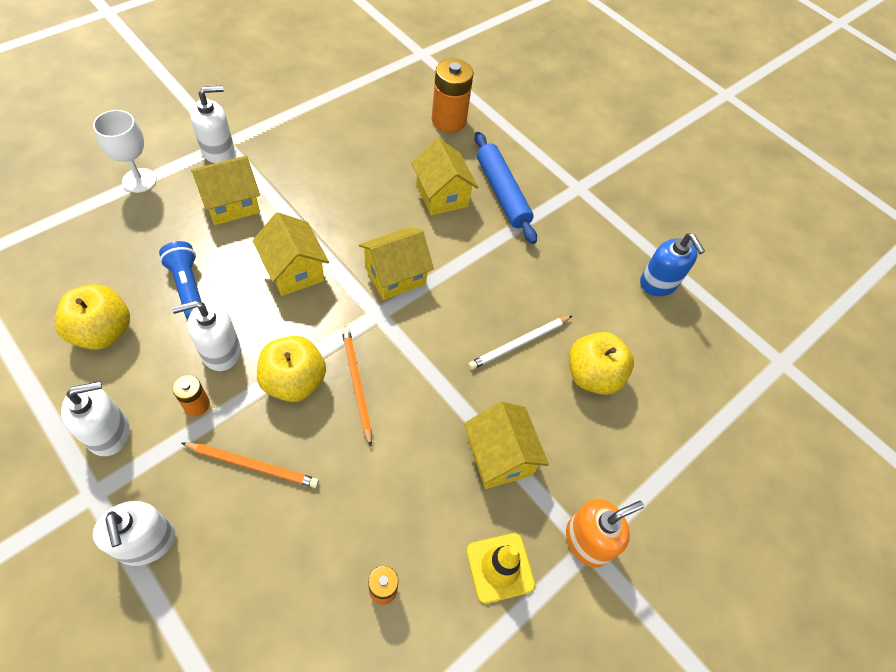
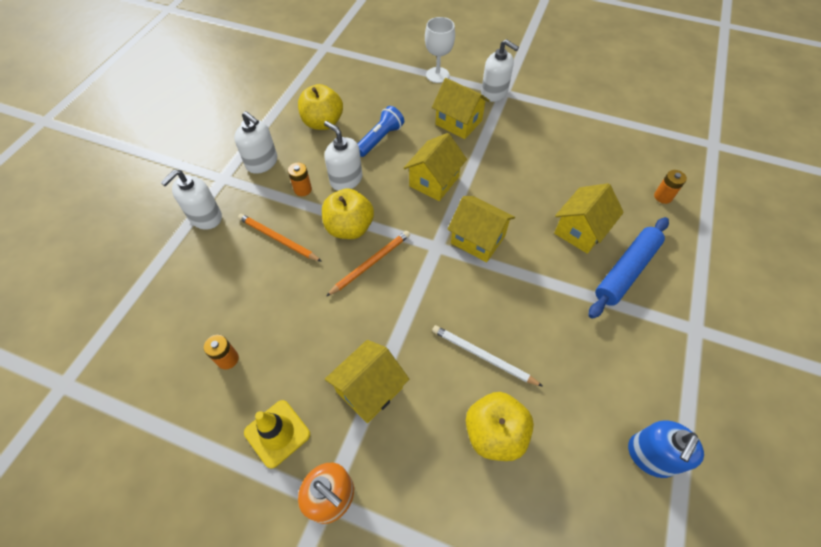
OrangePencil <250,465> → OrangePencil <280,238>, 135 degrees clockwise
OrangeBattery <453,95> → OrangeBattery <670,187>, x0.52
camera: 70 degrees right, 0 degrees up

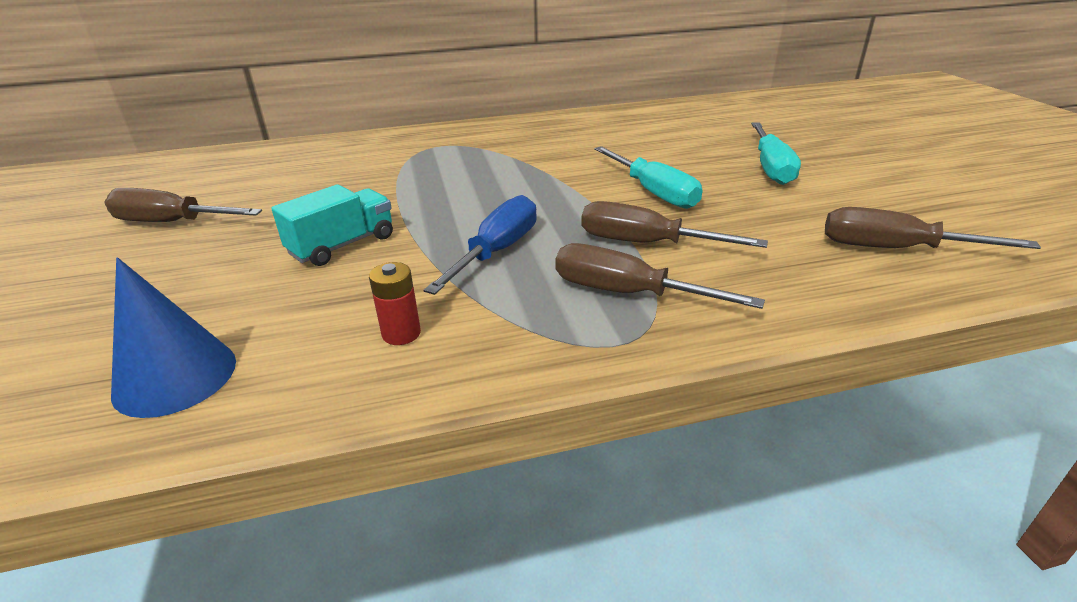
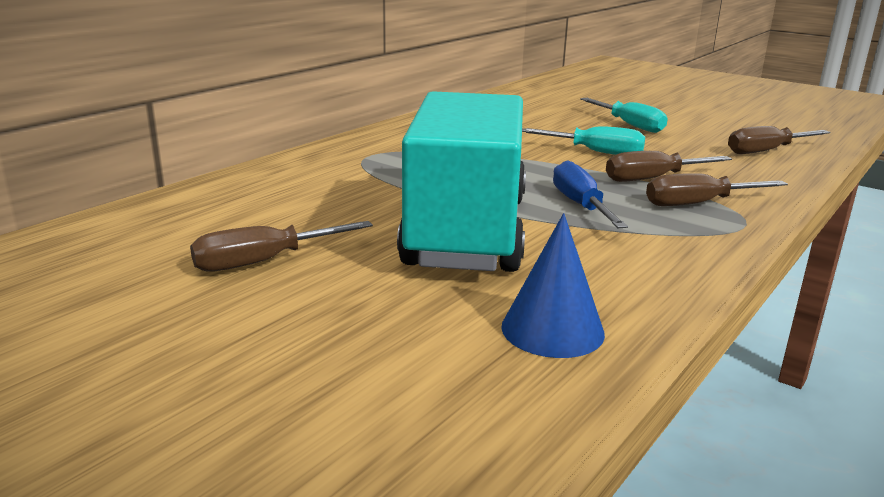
TurquoiseTruck <332,225> → TurquoiseTruck <461,181>, x2.48
RedBattery <395,303> → -
camera: 40 degrees left, 10 degrees down

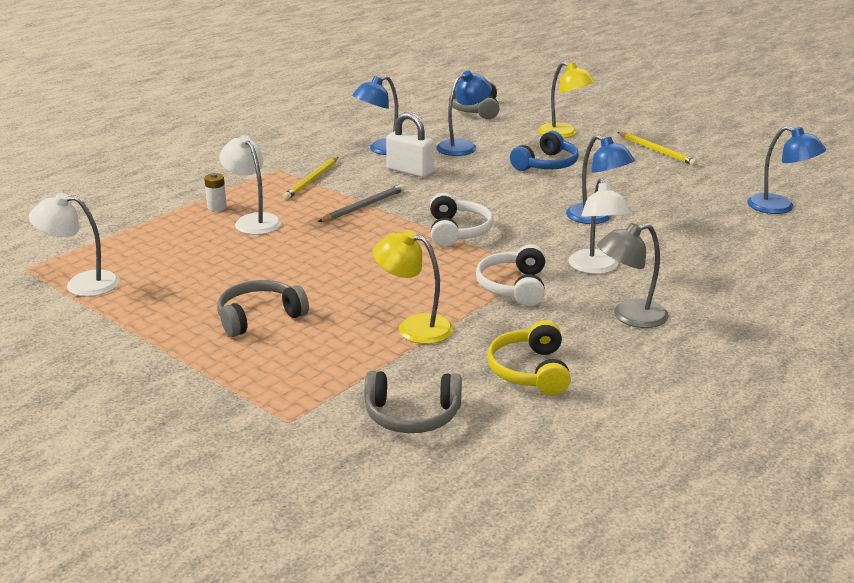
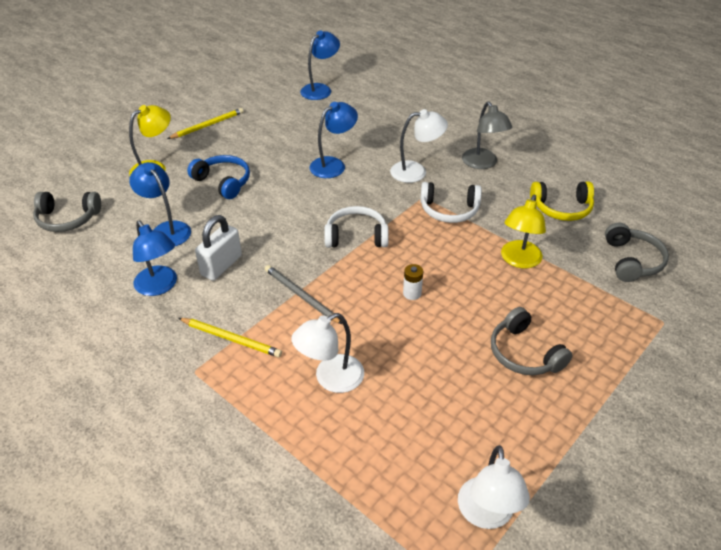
WhiteBattery <215,192> → WhiteBattery <413,282>, move
camera: 90 degrees left, 15 degrees up

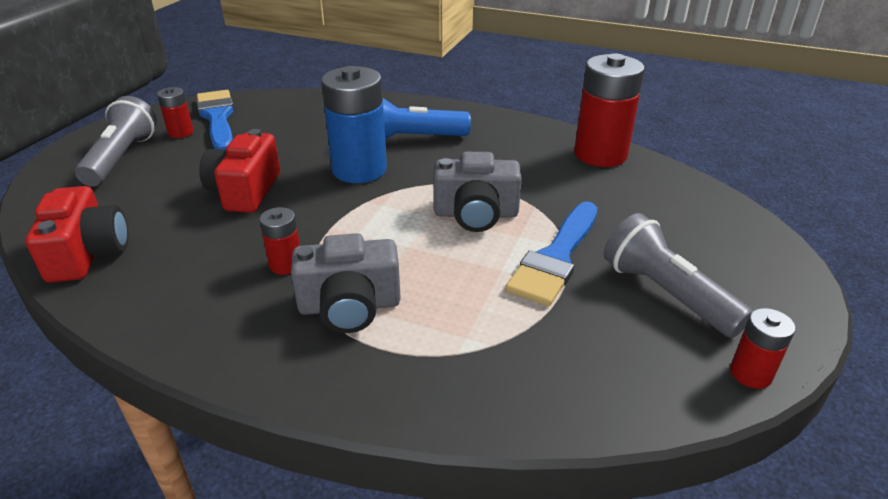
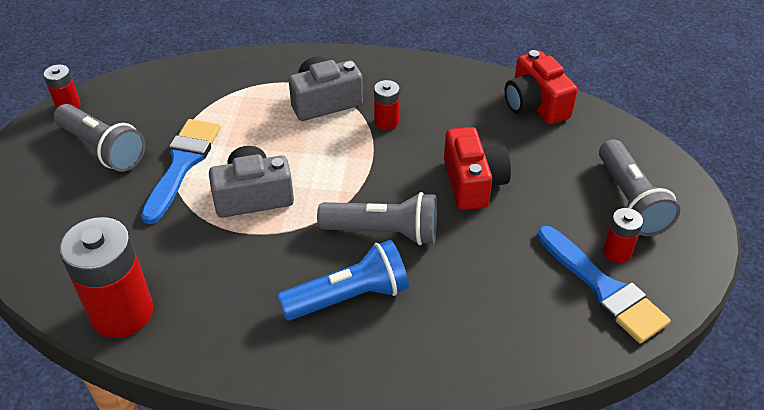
BlueBattery <354,124> → GreyFlashlight <377,218>
camera: 165 degrees right, 10 degrees up

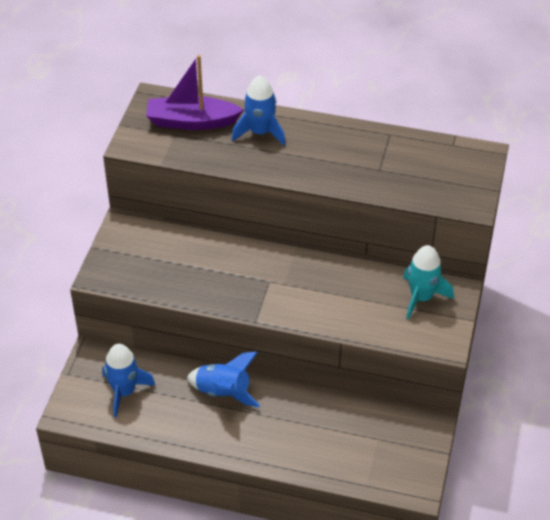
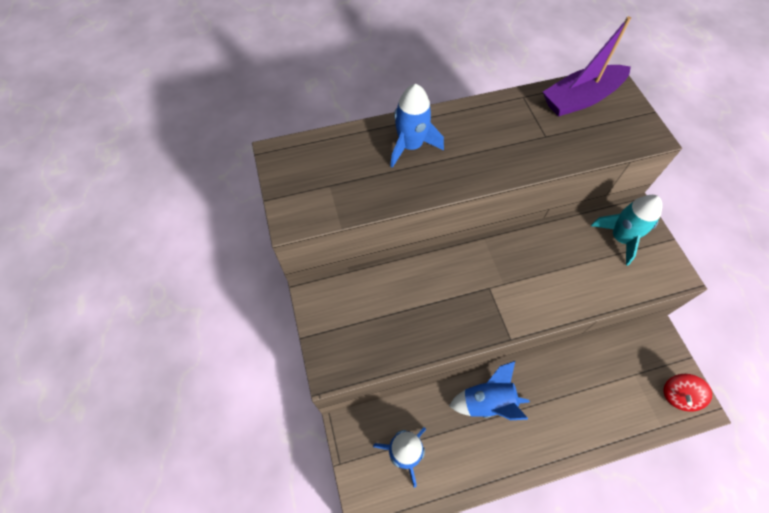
PurpleBoat <195,92> → PurpleBoat <587,66>, move
- → RedSpinningTop <688,393>
camera: 30 degrees left, 15 degrees up

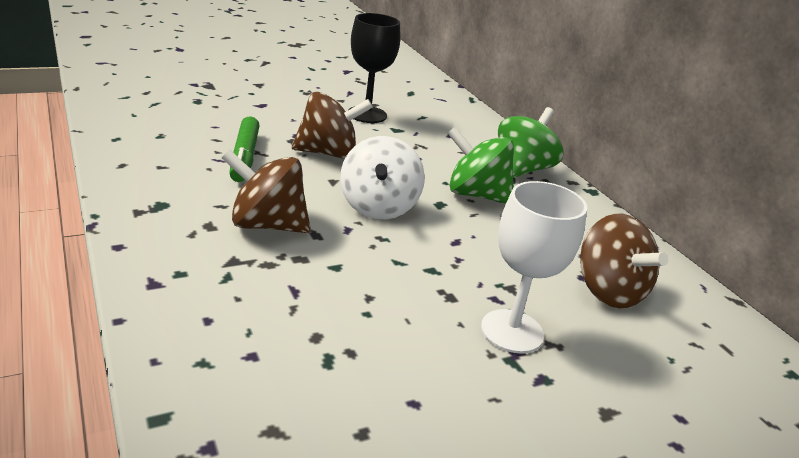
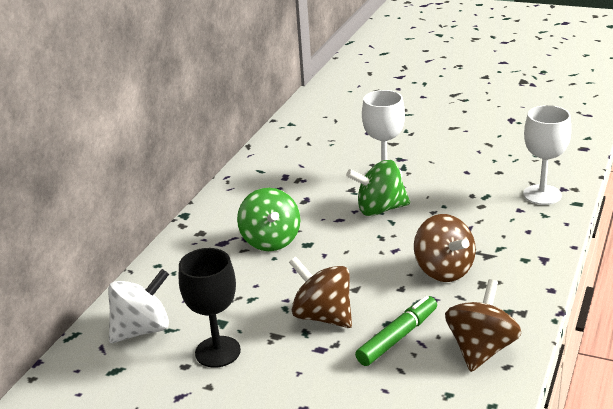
WhiteSpinningTop <382,178> → WhiteSpinningTop <138,306>, move
GreenSpinningTop <531,142> → GreenSpinningTop <378,188>, move
BrownSpinningTop <624,261> → BrownSpinningTop <483,325>, move
- → WhiteGoblet <547,155>
camera: 125 degrees left, 0 degrees up

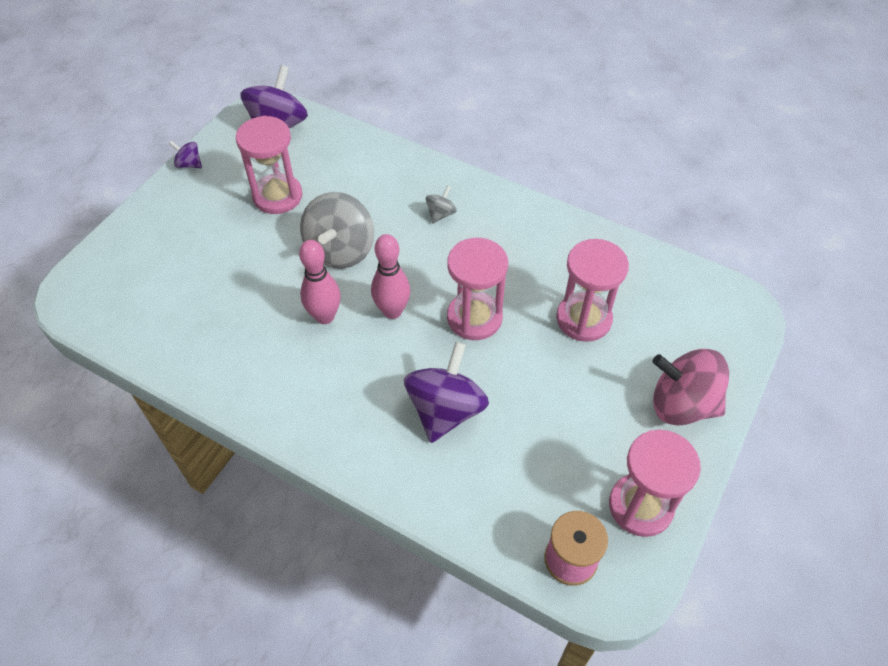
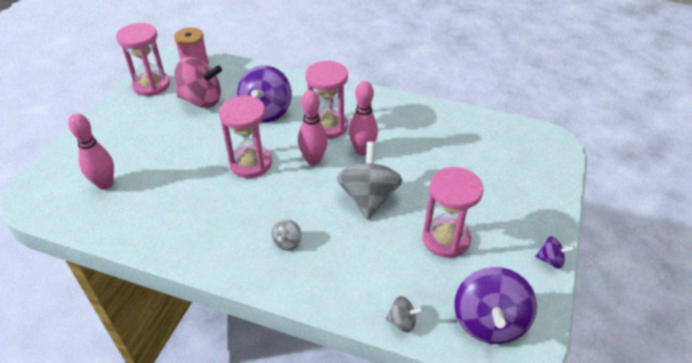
PinkHourglass <592,290> → PinkHourglass <326,100>, move
PinkSpinningTop <690,387> → PinkSpinningTop <198,82>, move
- → PinkBowlingPin <91,151>
- → GreySpinningTop <404,314>
camera: 170 degrees right, 10 degrees down

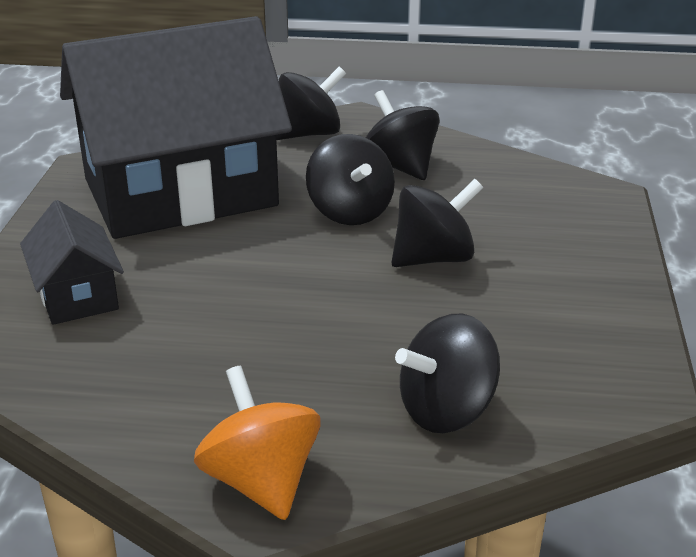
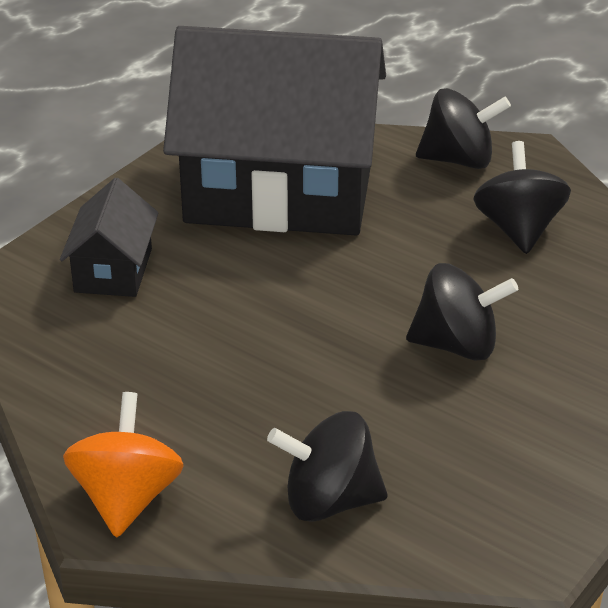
BlackSpinningTop <350,179> → -
camera: 30 degrees right, 5 degrees up

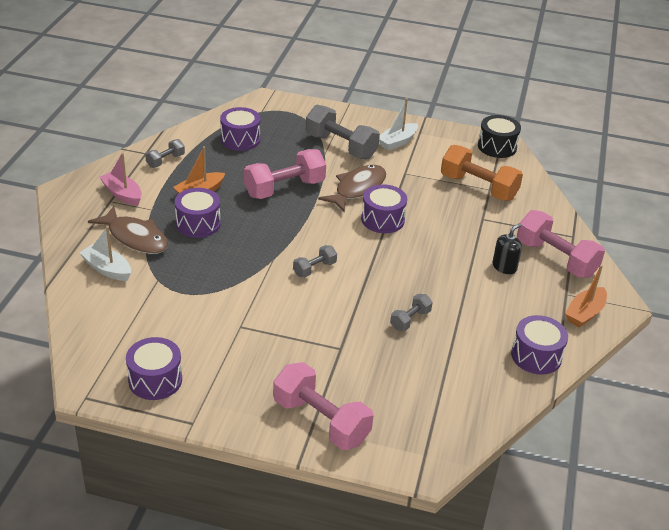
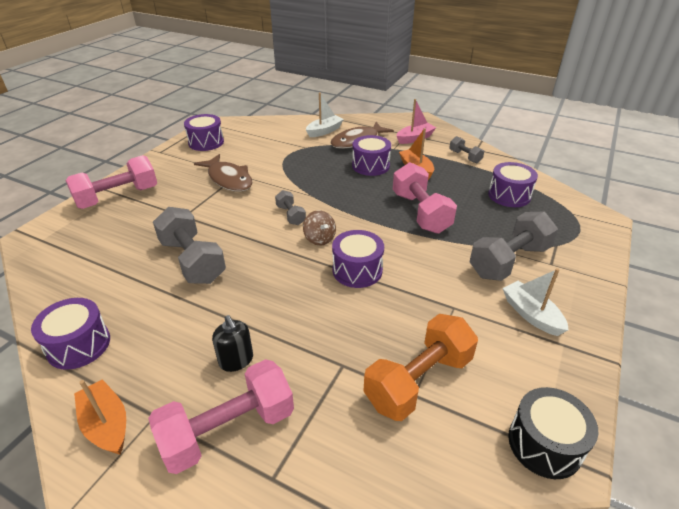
BrownFish <352,189> → BrownFish <223,173>, move
GreyDumbbell <411,312> → GreyDumbbell <189,245>, x1.96
- → BrownSpinningTop <319,228>
camera: 105 degrees right, 0 degrees up

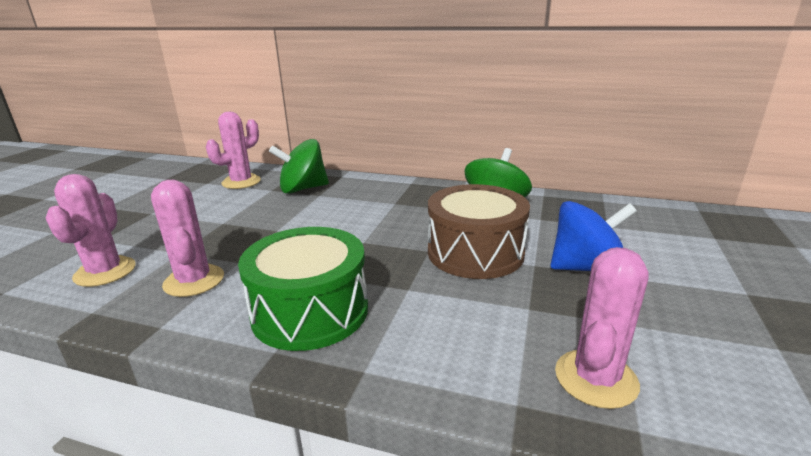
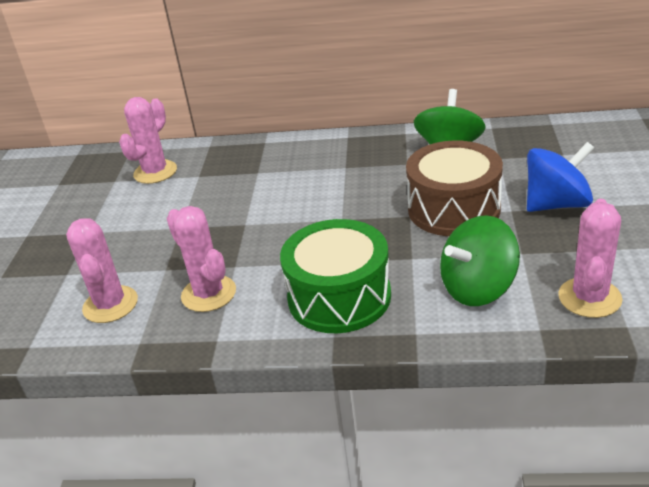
GreenSpinningTop <299,166> → GreenSpinningTop <480,260>, move
camera: 10 degrees left, 10 degrees up

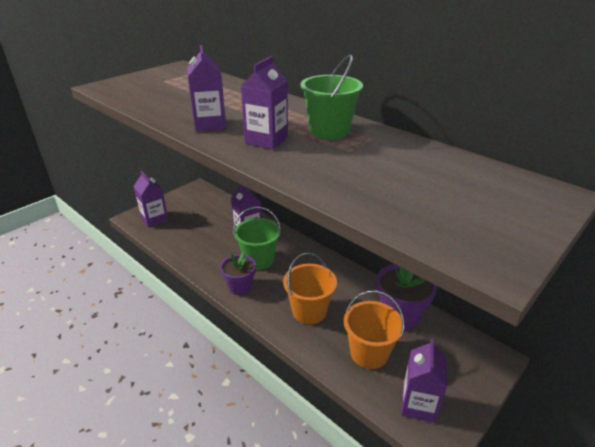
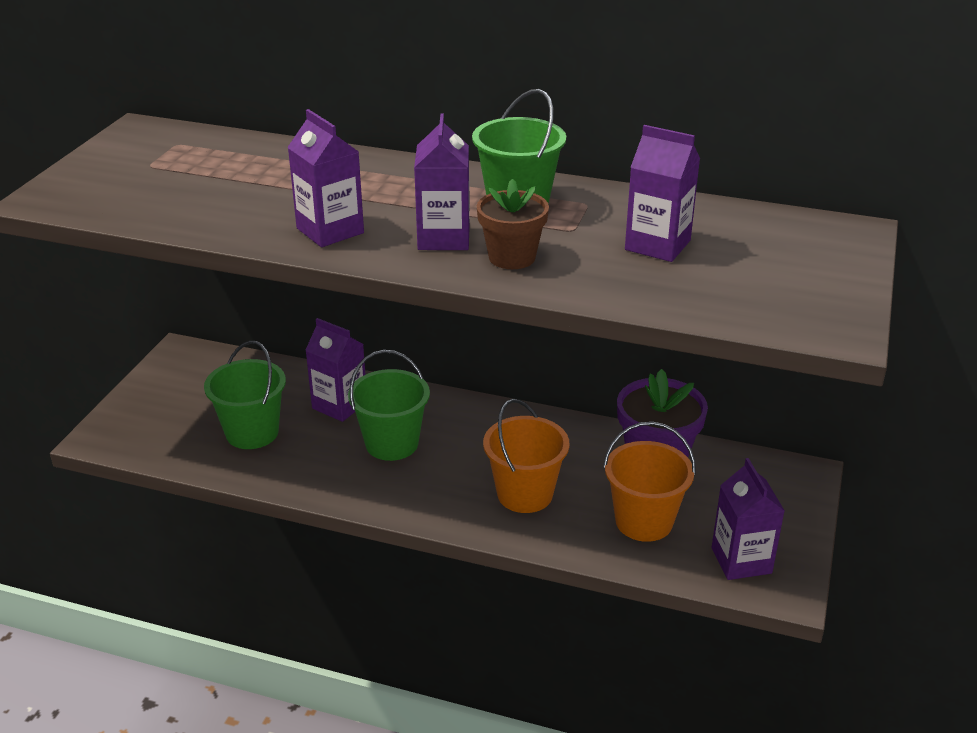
PurpleCarton <150,199> → PurpleCarton <662,193>, move
PurpleFlowerPot <238,274> → -
- → GreenBucket <245,394>
- → BrownFlowerPot <513,223>
camera: 25 degrees left, 0 degrees up

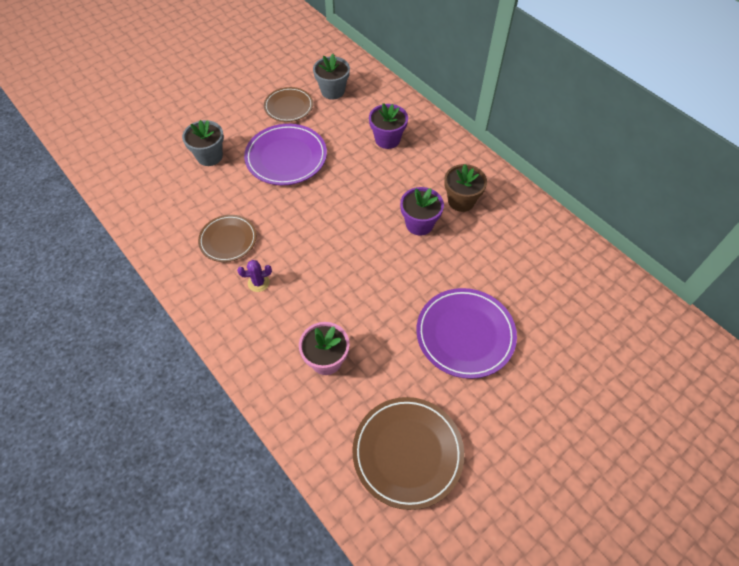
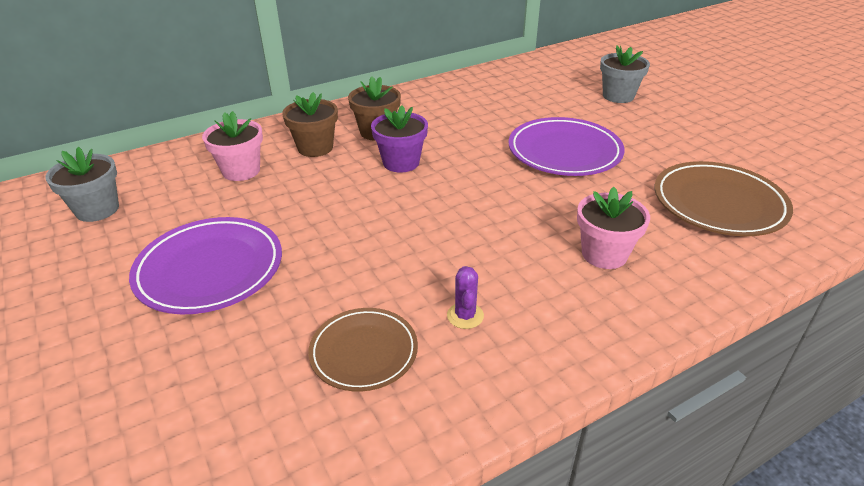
GreyFlowerPot <203,143> → GreyFlowerPot <625,74>, move
BrownPlate <288,104> → -
PurpleFlowerPot <388,126> → PinkFlowerPot <232,146>
- → BrownFlowerPot <310,124>
camera: 80 degrees left, 20 degrees down

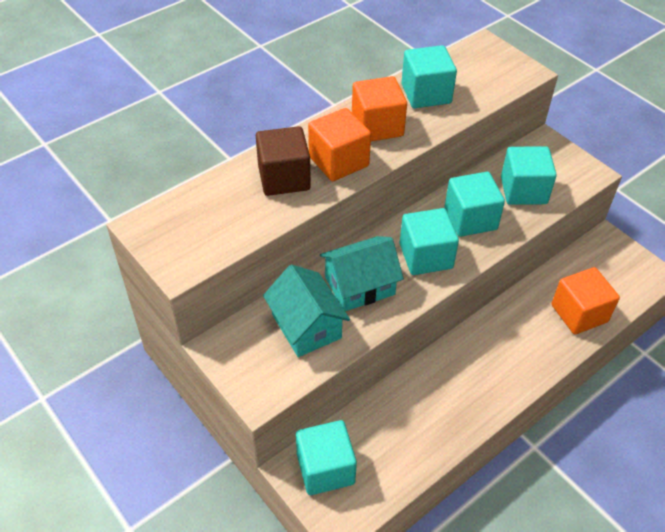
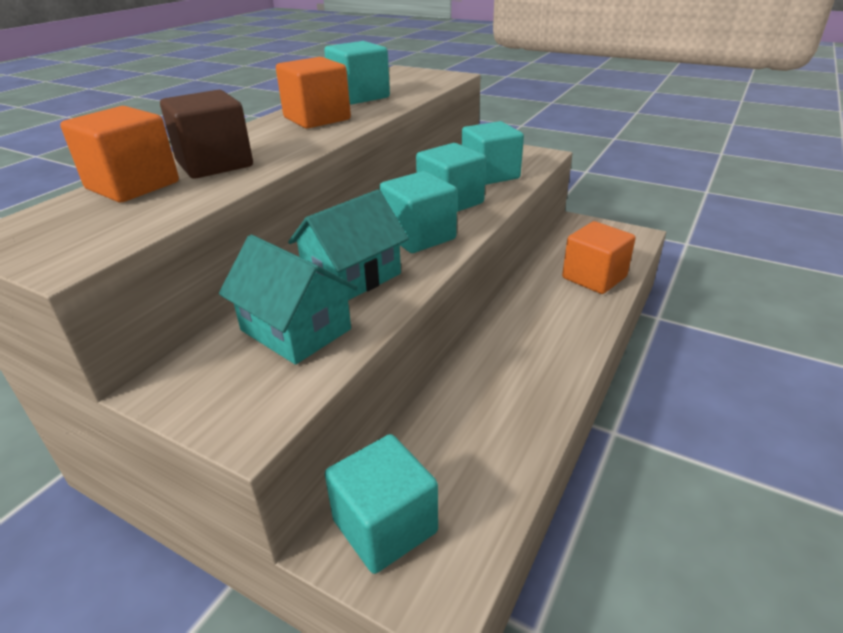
OrangeCube <339,144> → OrangeCube <119,154>, move
camera: 20 degrees left, 15 degrees down

